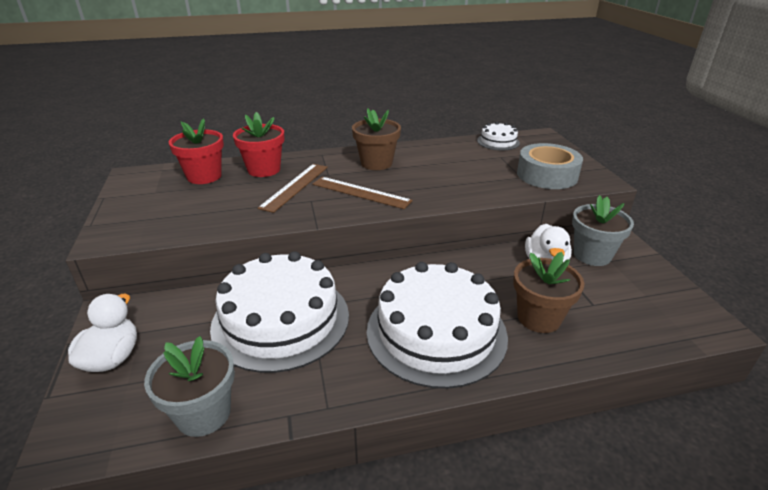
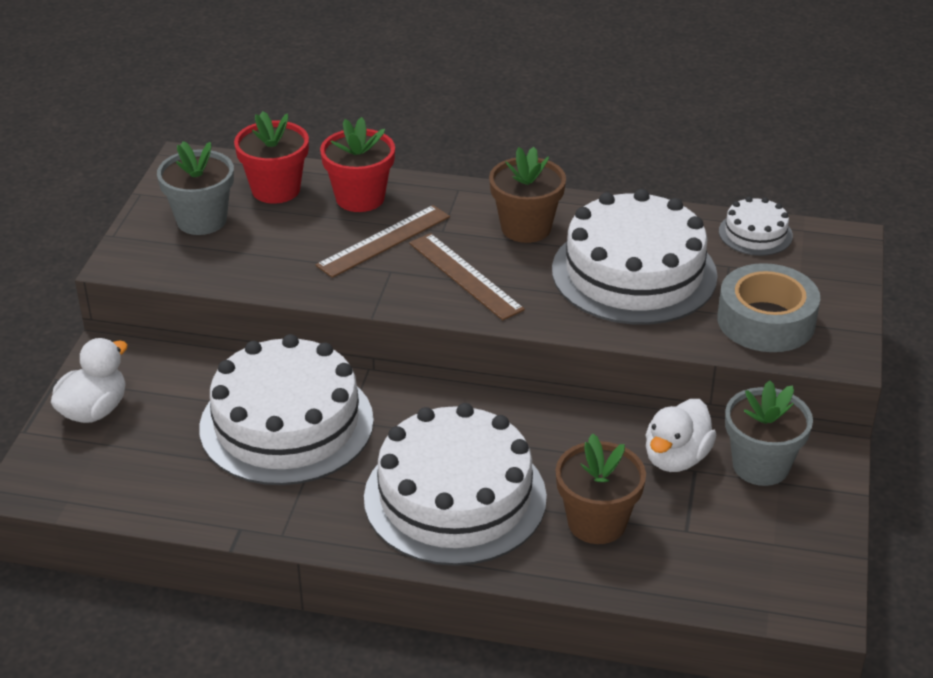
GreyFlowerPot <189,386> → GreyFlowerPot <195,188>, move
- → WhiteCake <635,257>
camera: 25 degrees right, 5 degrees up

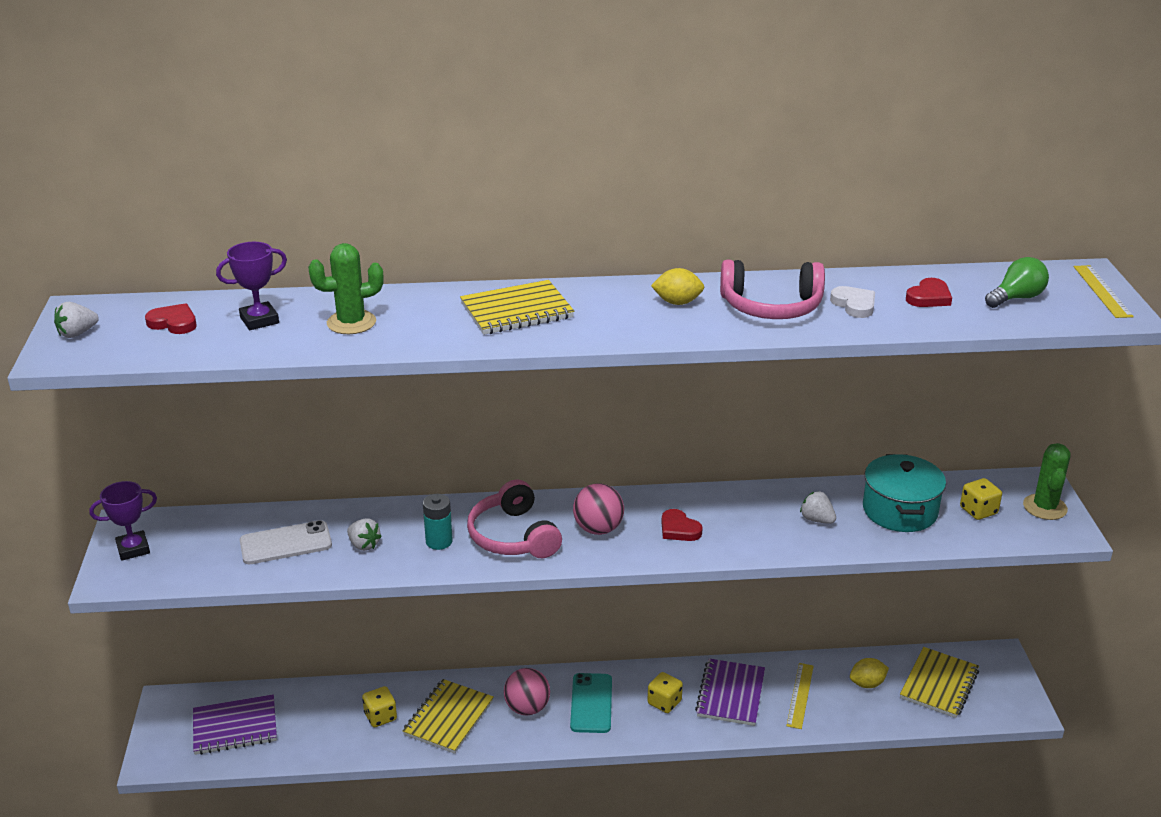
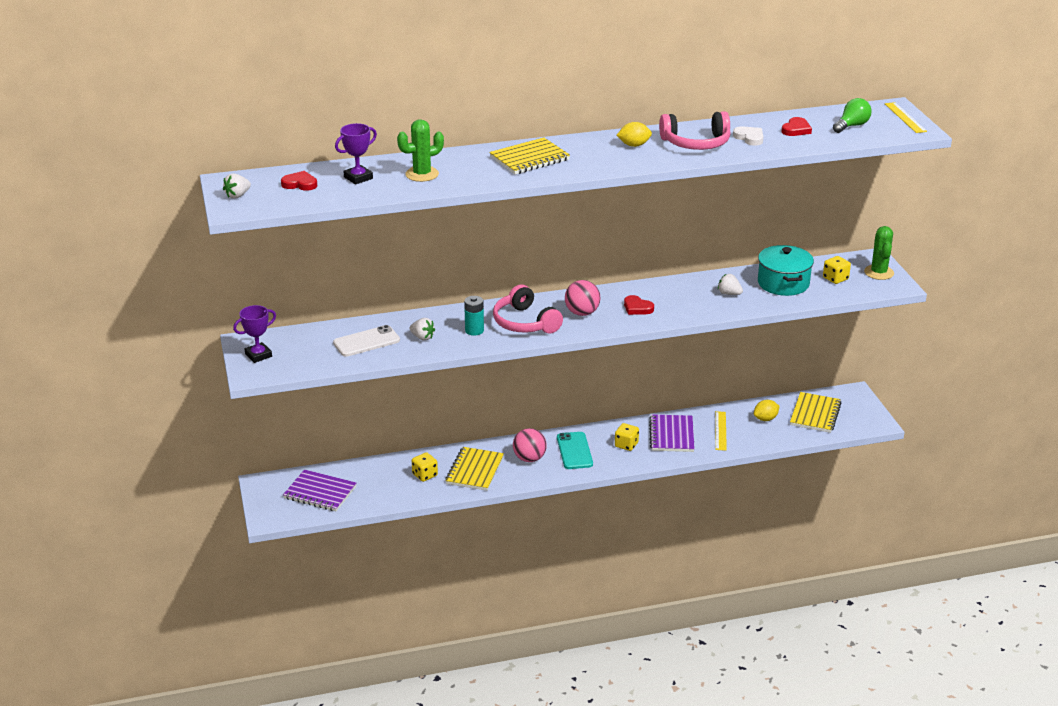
PurpleNotebook <235,725> → PurpleNotebook <319,490>, 45 degrees clockwise
camera: 10 degrees left, 0 degrees up

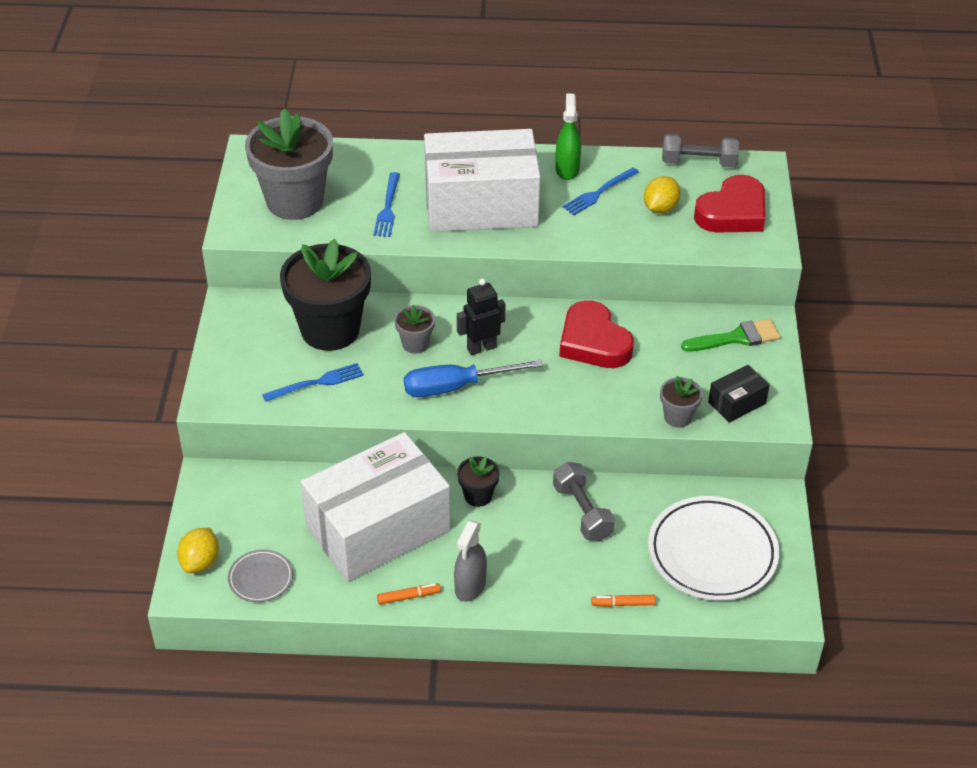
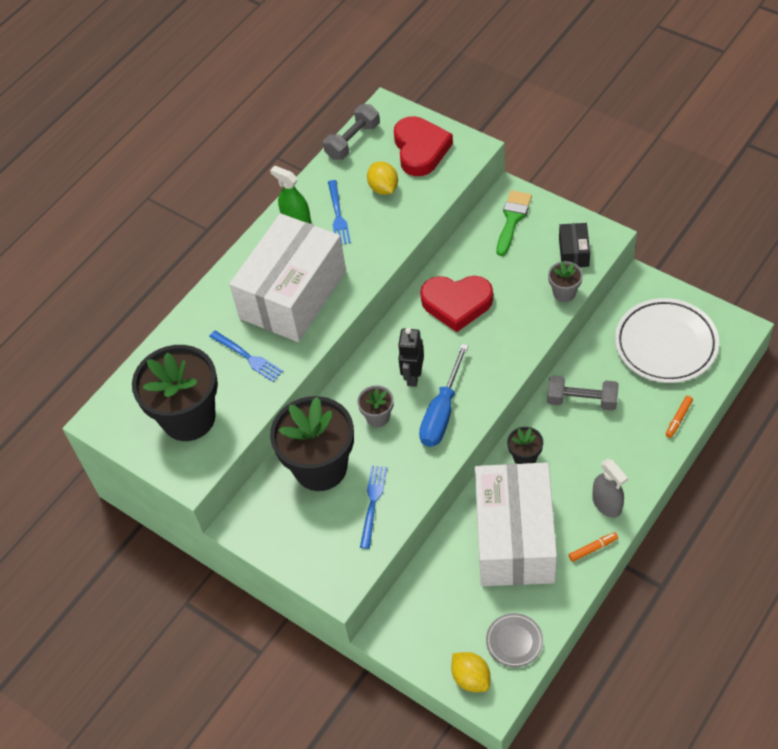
GreyFlowerPot <289,164> → BlackFlowerPot <175,393>
OrangeMarker <409,593> → OrangeMarker <593,547>, 45 degrees clockwise
camera: 50 degrees left, 10 degrees up

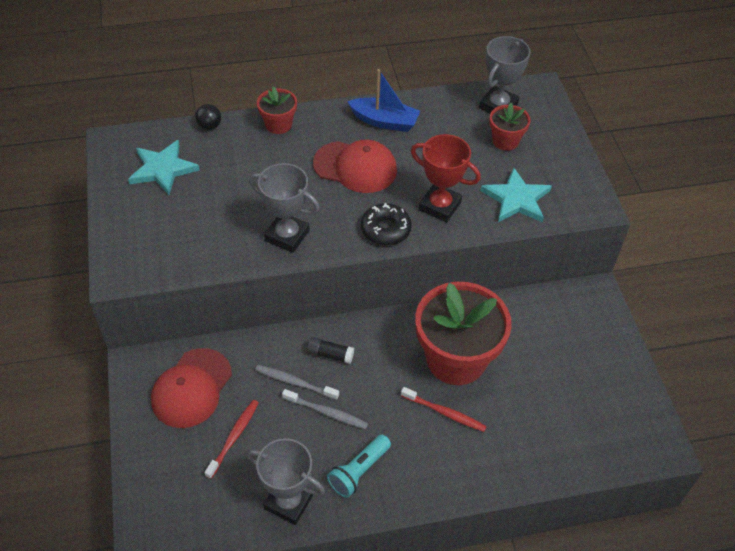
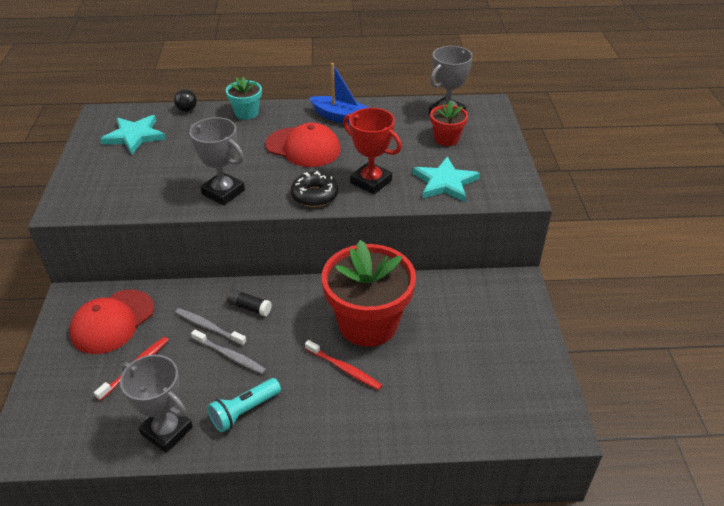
RedFlowerPot <277,110> → TurquoiseFlowerPot <244,98>
camera: 10 degrees right, 10 degrees down

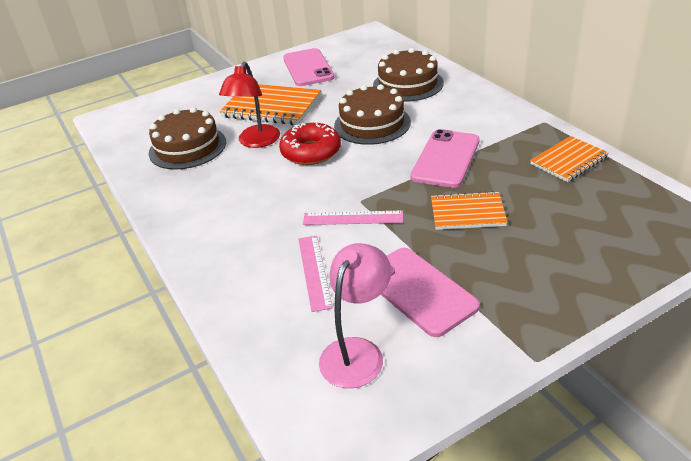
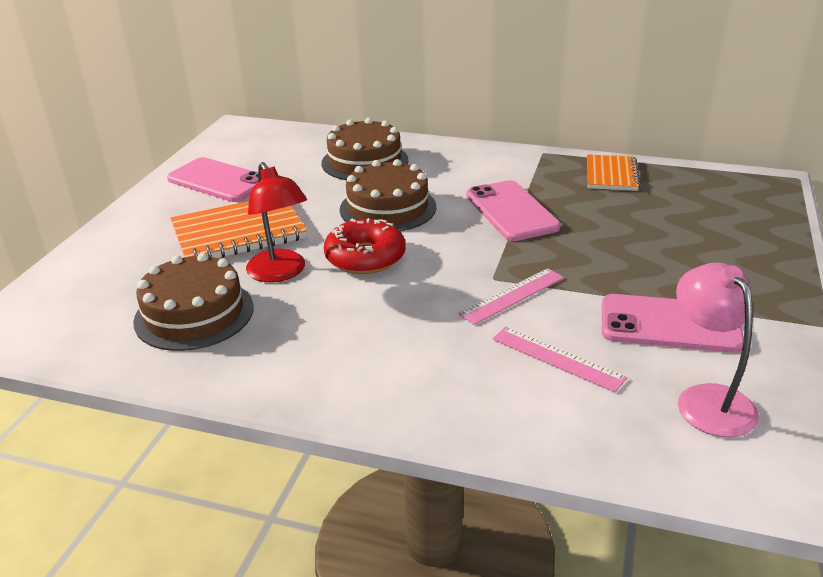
OrangeNotebook <469,210> → -
camera: 45 degrees left, 5 degrees down

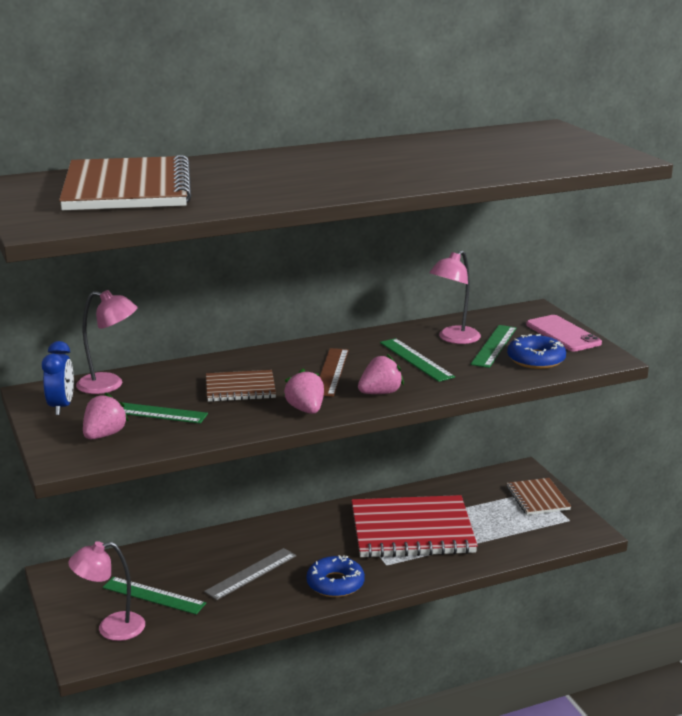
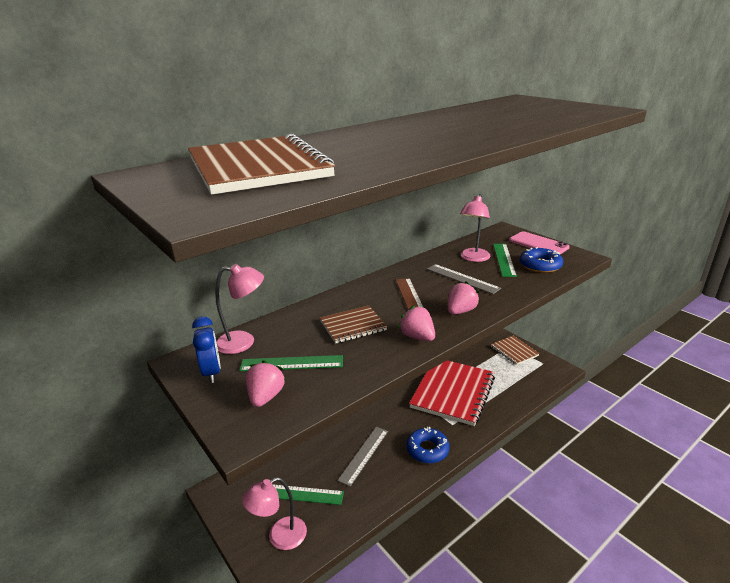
RedNotebook <415,526> → RedNotebook <452,393>, 45 degrees counterclockwise
GreenRuler <417,360> → GreyRuler <464,279>
camera: 15 degrees left, 5 degrees up

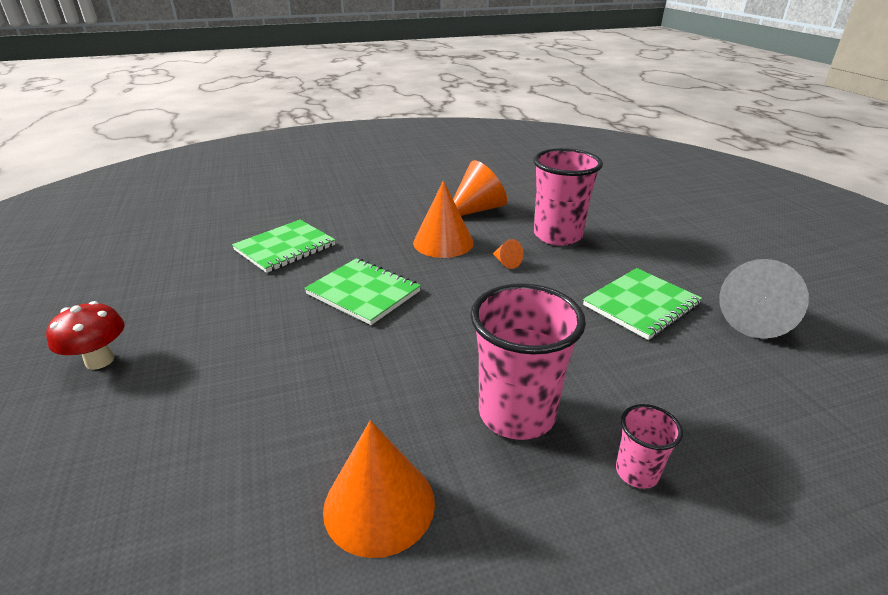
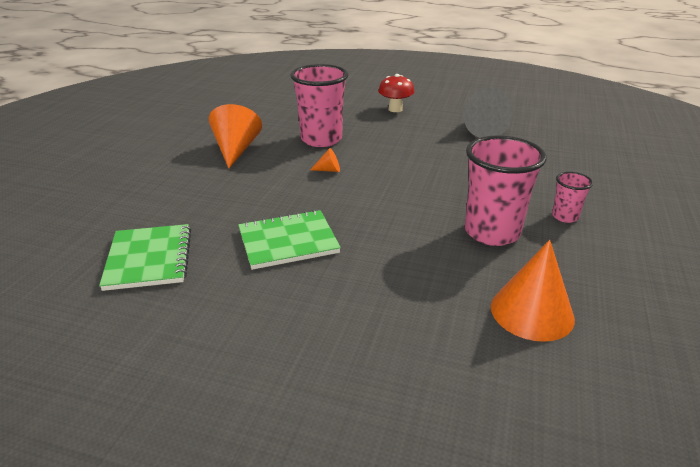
RedMushroom <85,335> → RedMushroom <396,93>, move
OrangeCone <443,219> → -
GreenNotebook <642,304> → -
camera: 55 degrees left, 0 degrees up

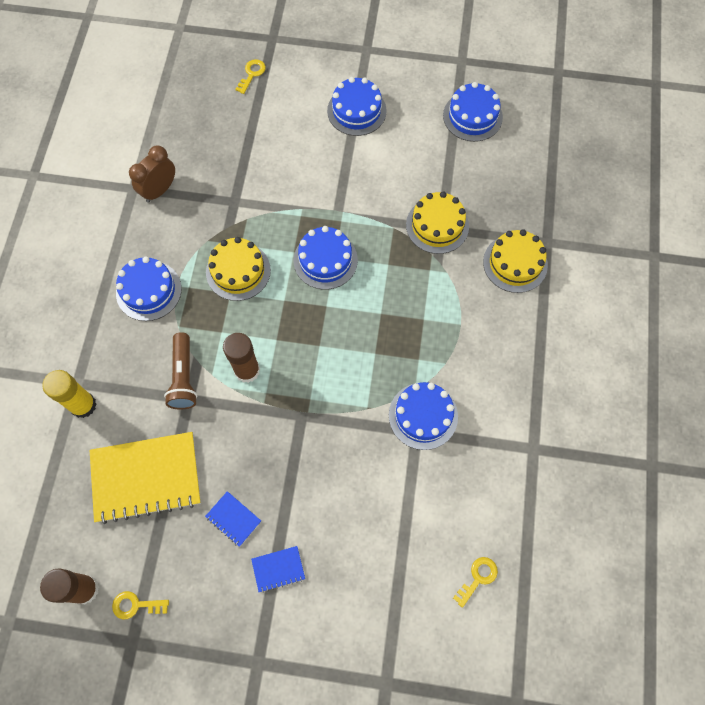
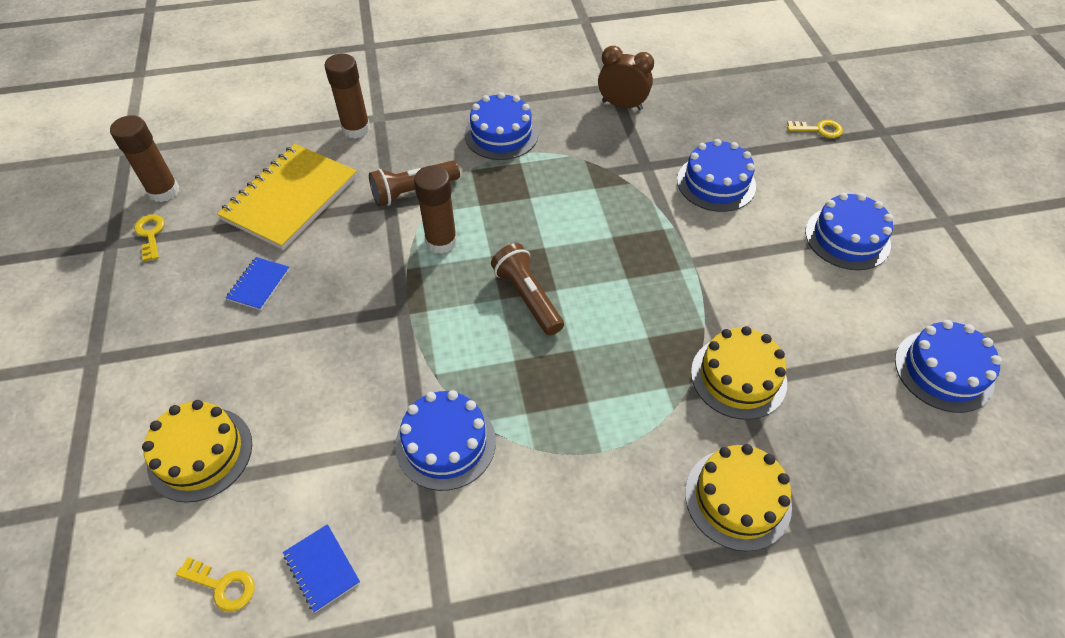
YellowGlueStick <70,394> → BrownGlueStick <347,96>
YellowNotebook <145,478> → YellowNotebook <287,197>, 60 degrees clockwise
YellowCake <238,269> → YellowCake <197,451>, move
BlueNotebook <278,569> → BlueNotebook <321,568>, move
BlueCake <326,258> → BlueCake <716,175>, move
- → BrownFlashlight <527,289>
camera: 70 degrees right, 15 degrees down

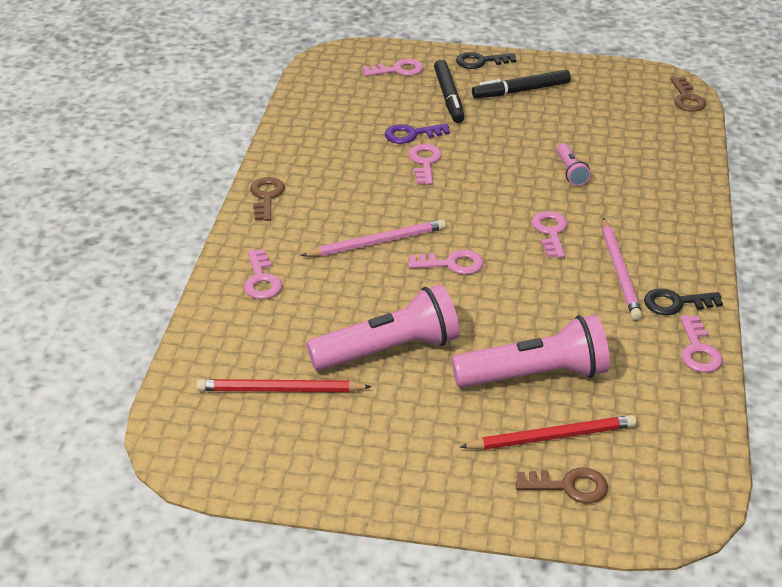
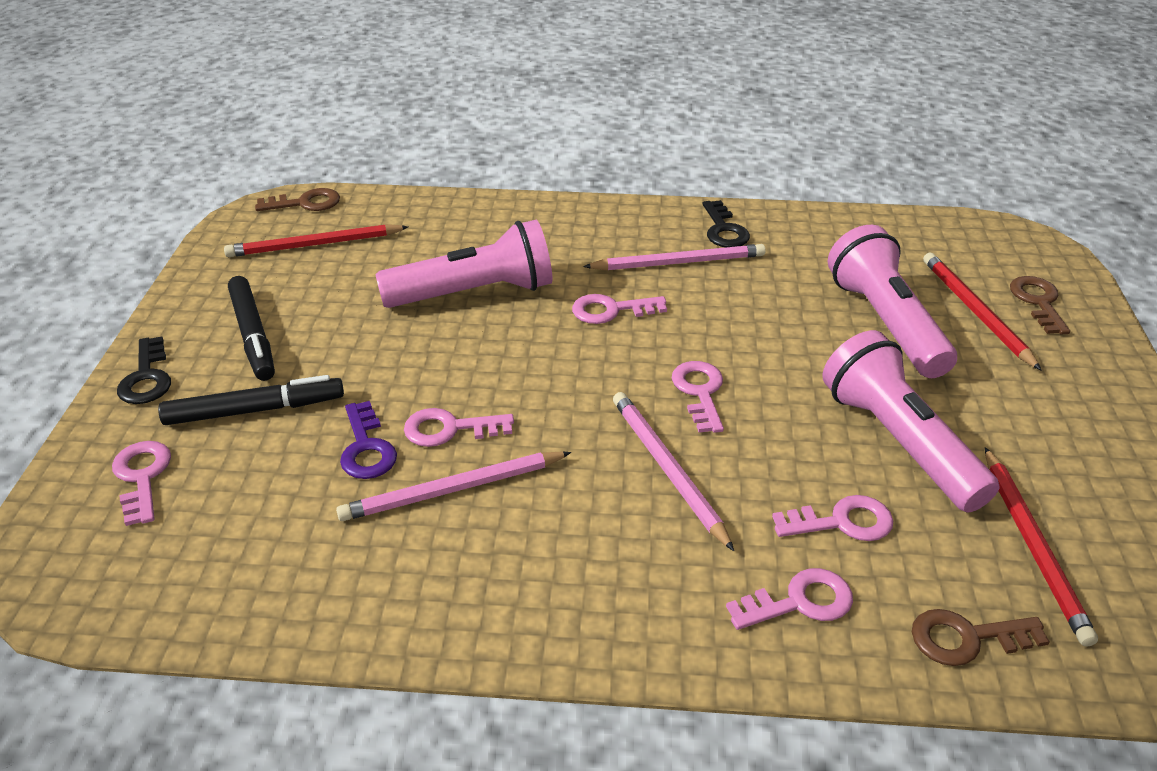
BrownKey <267,199> → BrownKey <981,637>, move
PinkFlashlight <574,164> → PinkFlashlight <464,264>, x2.10
PinkKey <701,344> → PinkKey <832,518>, move
- → RedPencil <316,240>
- → PinkPencil <453,486>
camera: 95 degrees left, 0 degrees up

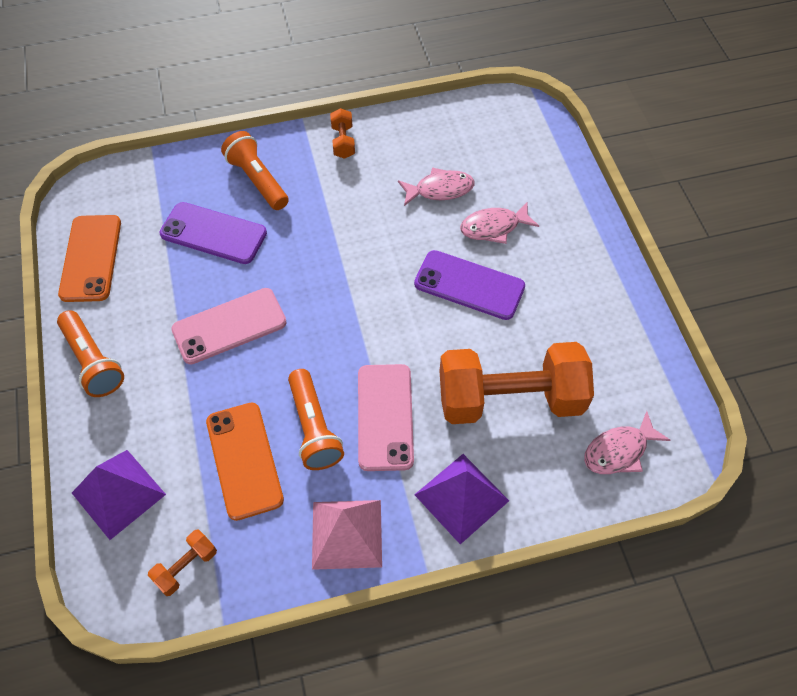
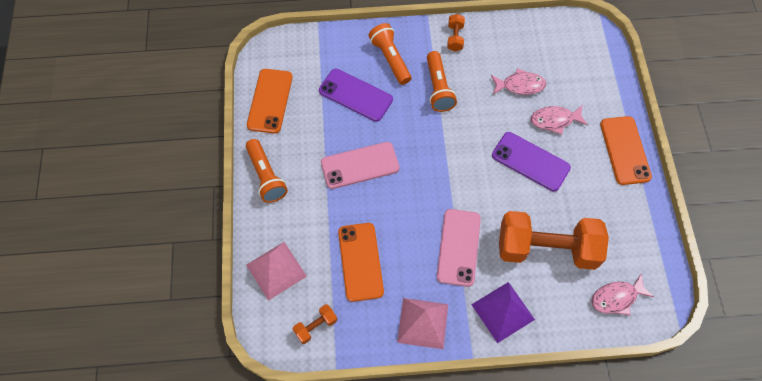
PurplePyramid <119,495> → PinkPyramid <276,271>
OrangeFlashlight <316,419> → OrangeFlashlight <442,81>, move
- → OrangePhone <626,150>
camera: 10 degrees right, 5 degrees up

